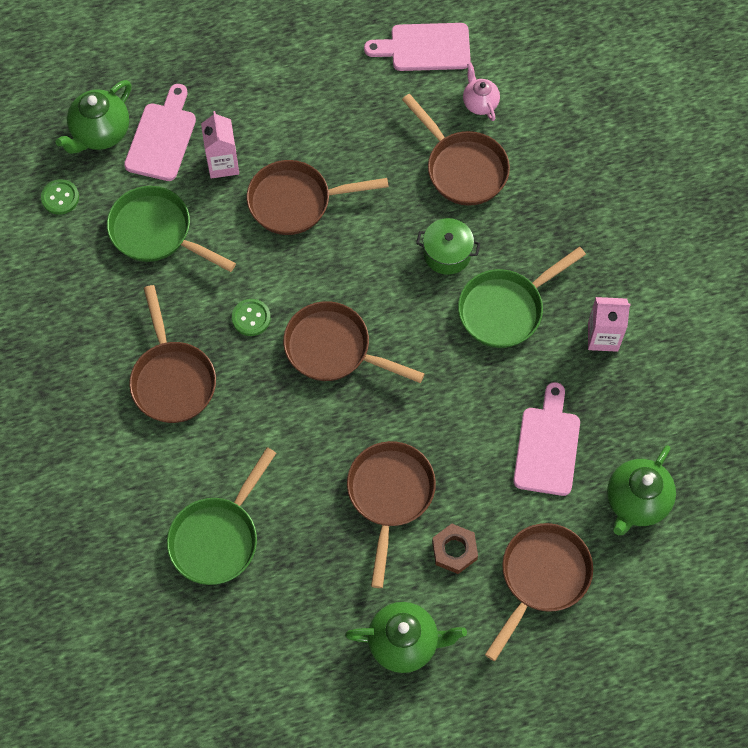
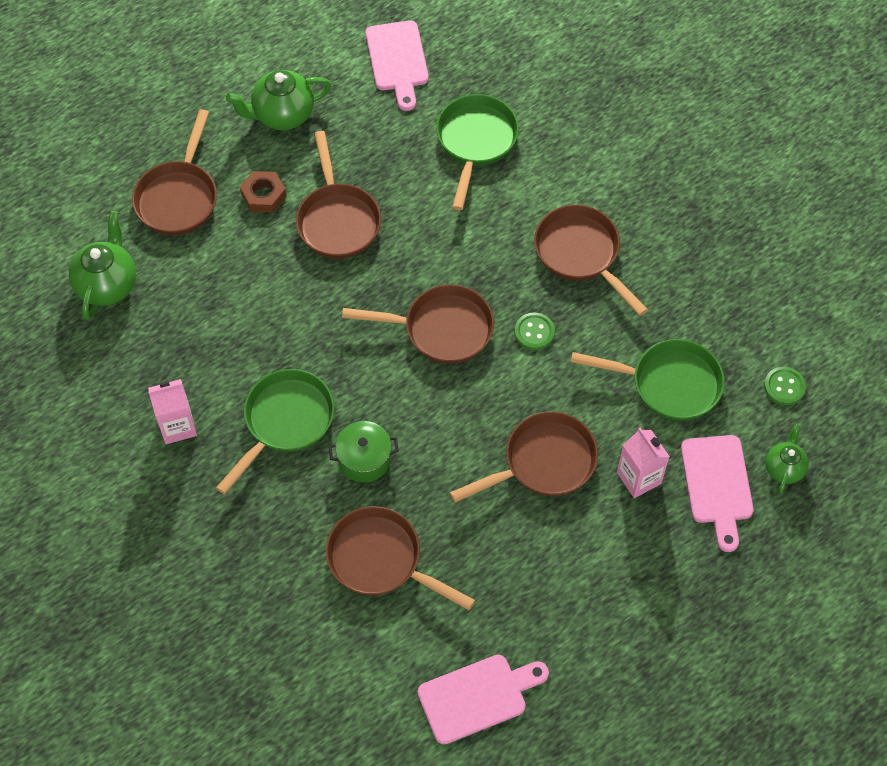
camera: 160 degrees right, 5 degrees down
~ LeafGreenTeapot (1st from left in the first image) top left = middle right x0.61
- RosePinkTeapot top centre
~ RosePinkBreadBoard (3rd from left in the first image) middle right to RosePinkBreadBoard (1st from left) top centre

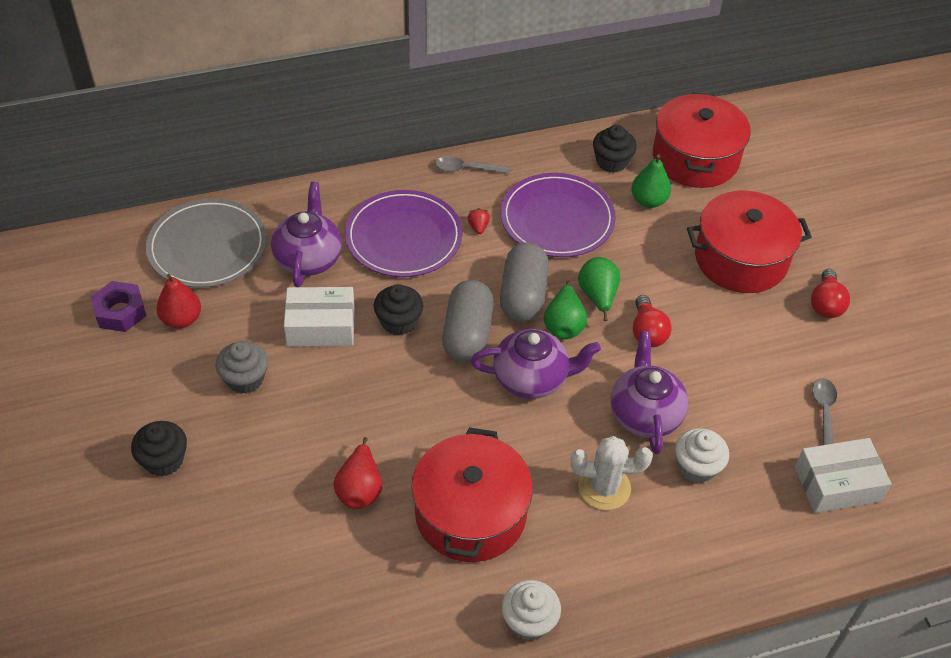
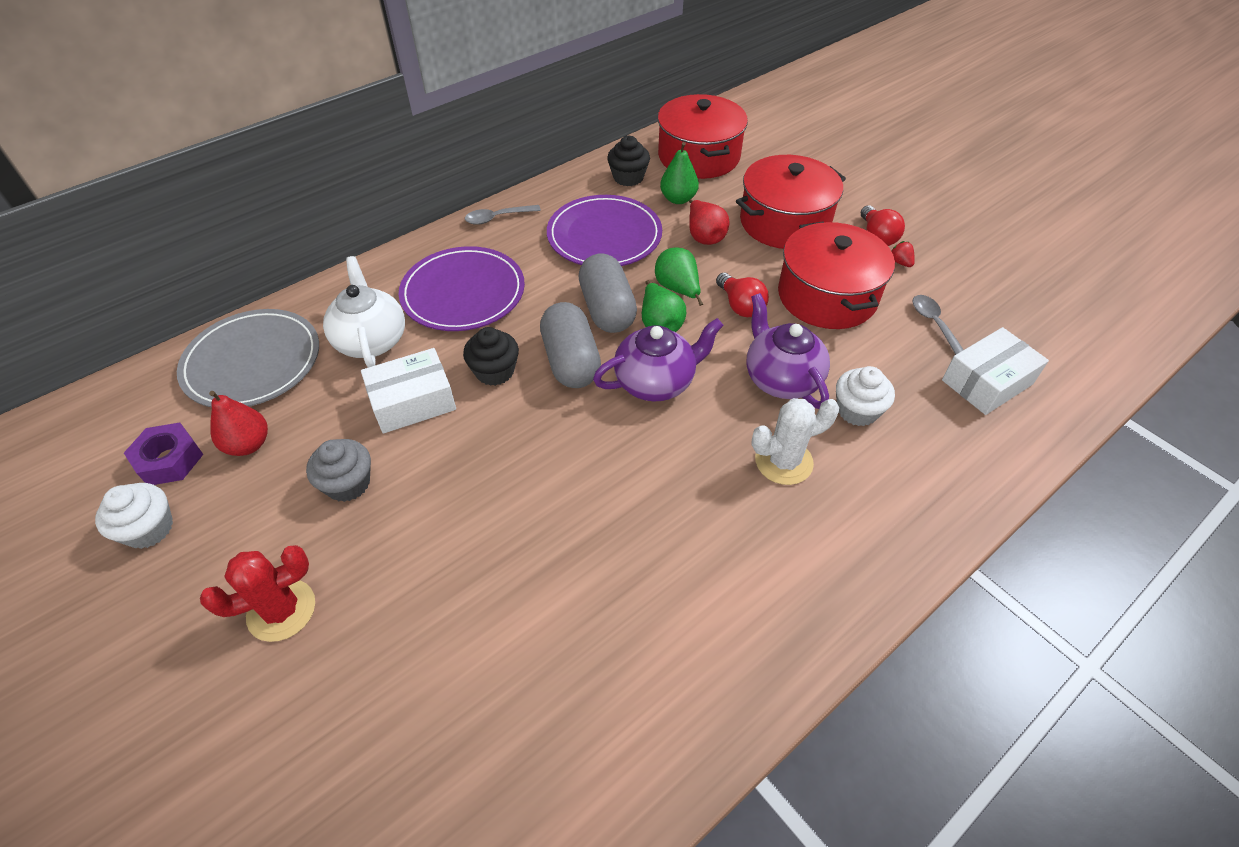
camera: 20 degrees left, 0 degrees up
~ BlackMuffin (1st from left) bottom left to ScarletSaguaroCactus bottom left
~ RoyalPurpleTeapot (1st from left) middle left to SnowWhiteTeapot middle left
~ ScarletPear (2nd from left) bottom centre to top centre
~ ScarletCookingPot (1st from left in the first image) bottom centre to ScarletCookingPot (3rd from left) top right
~ ScarletStrawberry centre to top right
~ SnowWhiteMuffin (1st from left) bottom centre to middle left

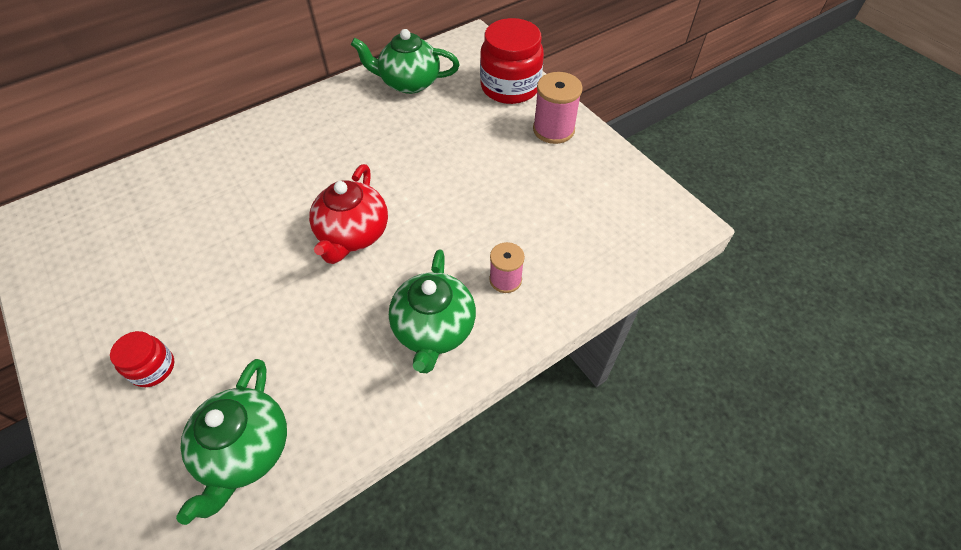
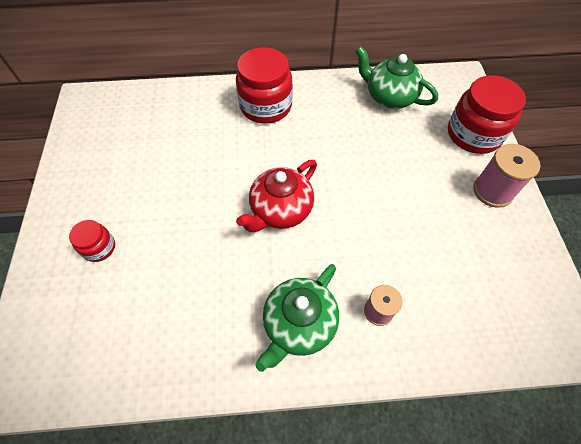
camera: 30 degrees right, 5 degrees up
- LeafGreenTeapot (1st from left) bottom left
+ ScarletJamJar (2nd from left) top centre

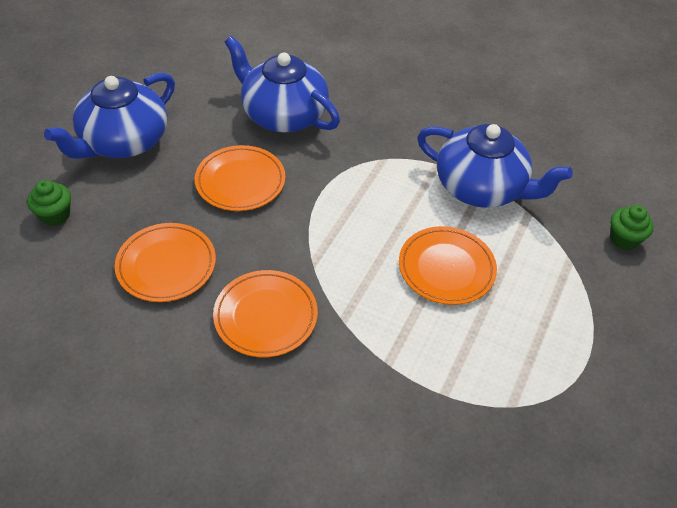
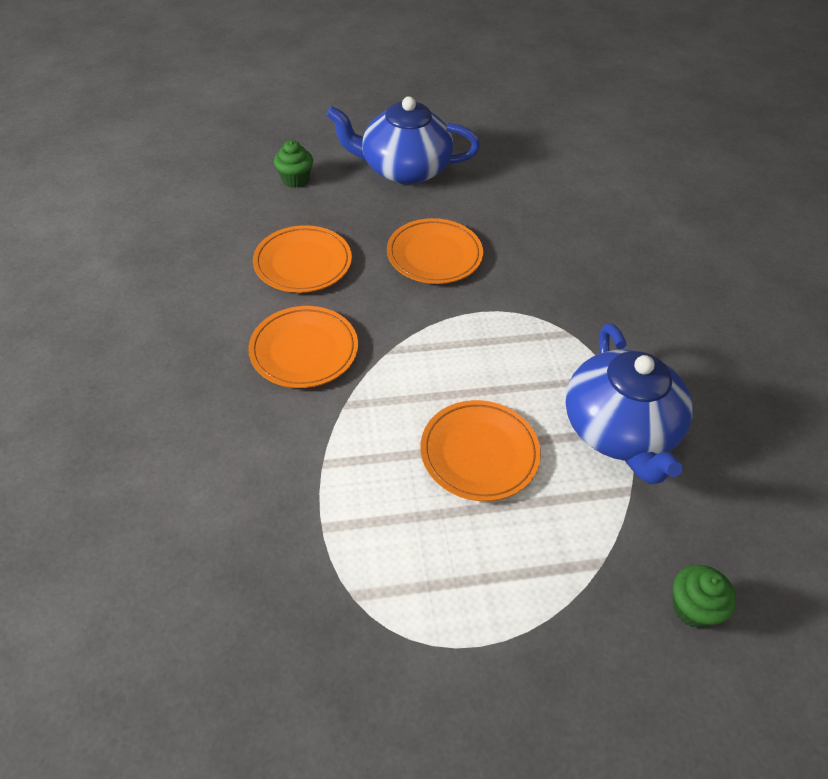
camera: 55 degrees right, 0 degrees up
- BlueTeapot (2nd from left) top centre

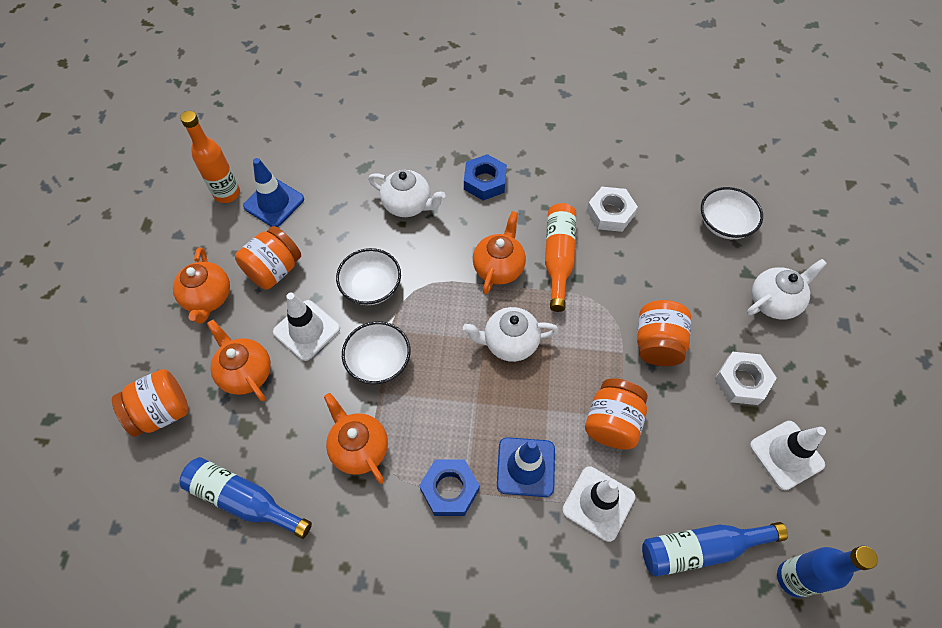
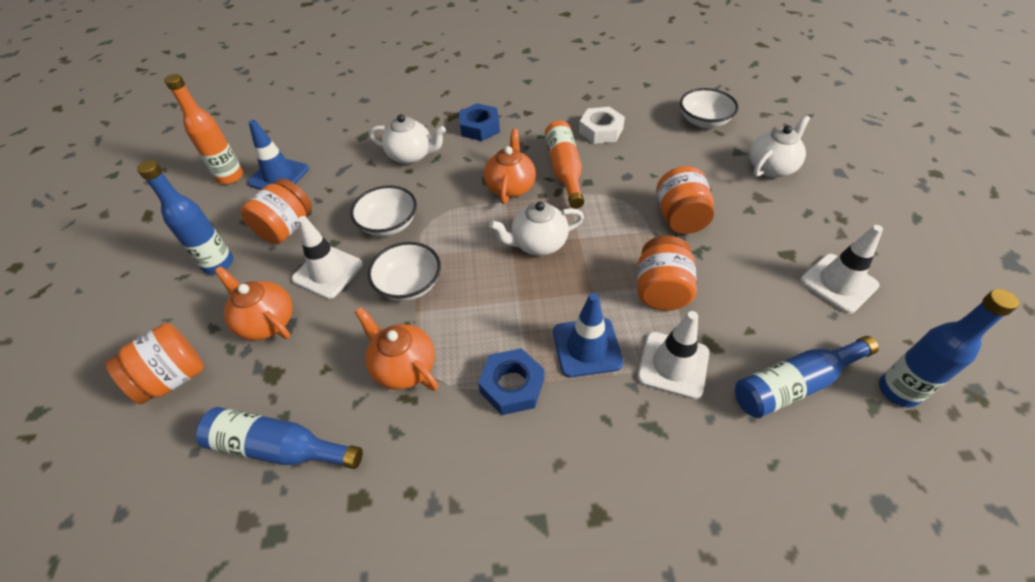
camera: 10 degrees left, 10 degrees down
~ OrangeTeapot (1st from left) middle left to BlueBottle (1st from left) middle left
- SnowWhiteHexNut (2nd from left) middle right

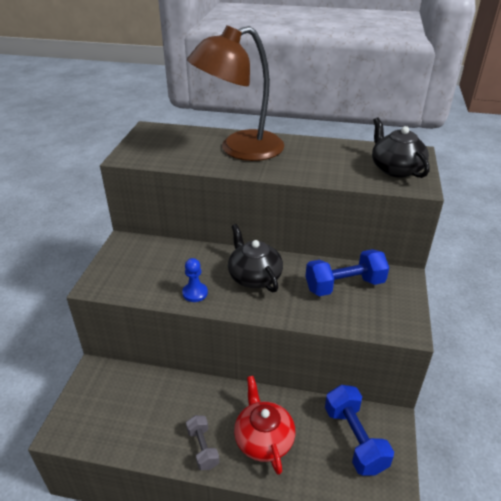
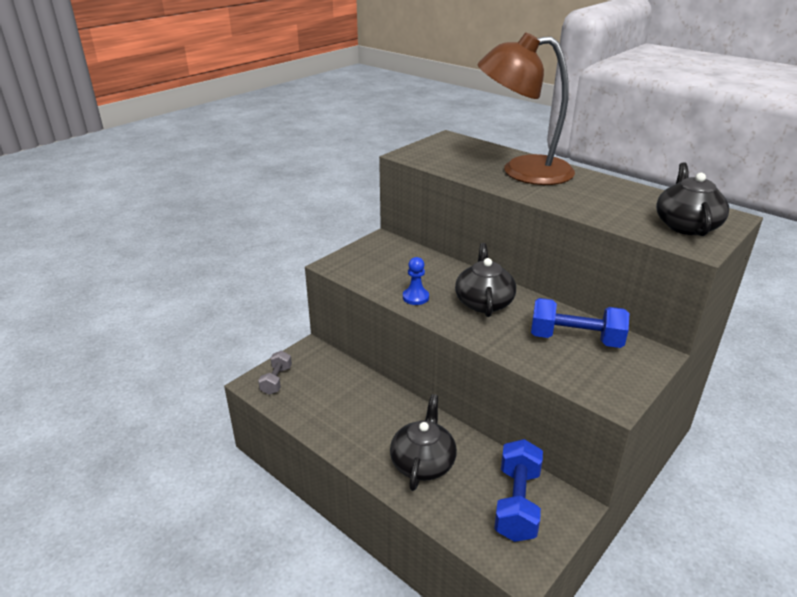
camera: 30 degrees right, 5 degrees down
~ AshGreyFreeWeight bottom centre to centre
~ ScarletTeapot bottom centre to BlackTeapot (1st from left) bottom centre

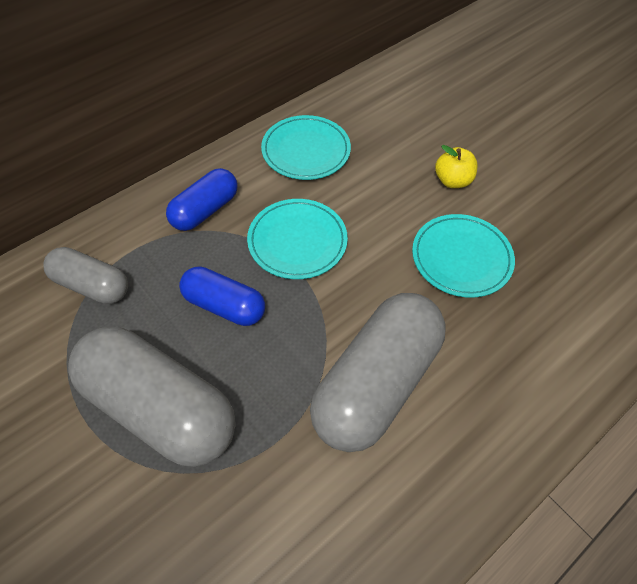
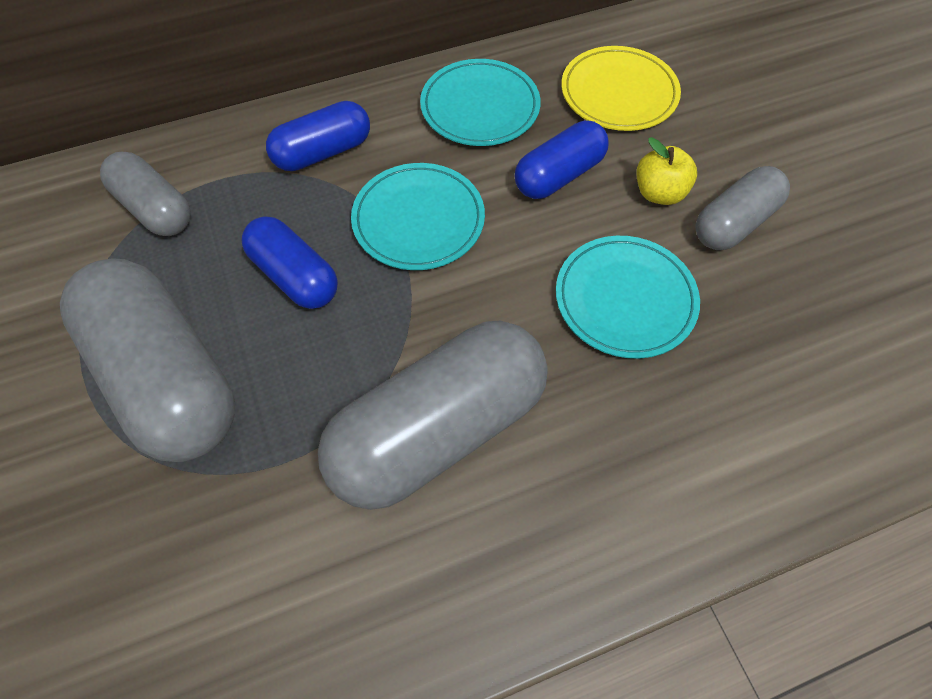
camera: 20 degrees right, 5 degrees up
+ BlueCapsule (3rd from left) top centre
+ BrightYellowDinnerPlate top centre
+ AshGreyCapsule (4th from left) top right

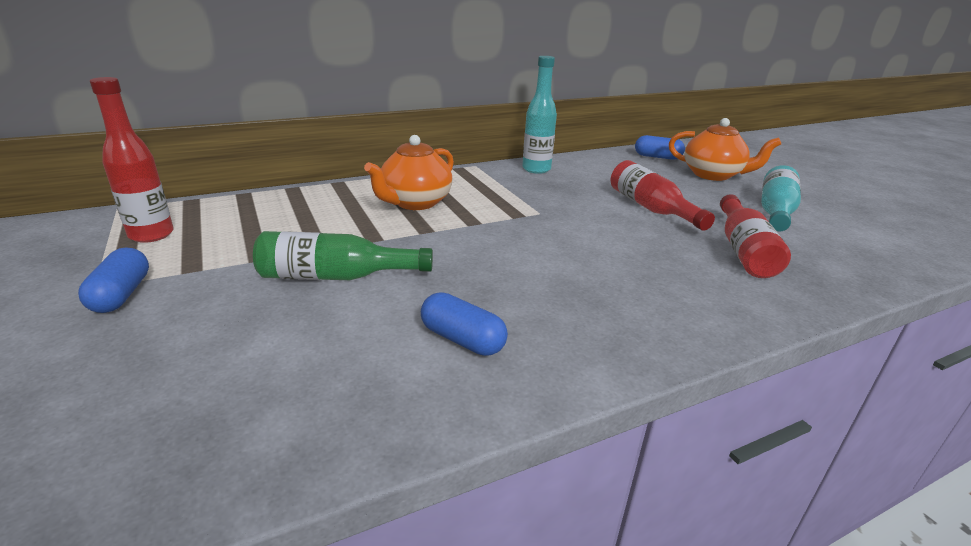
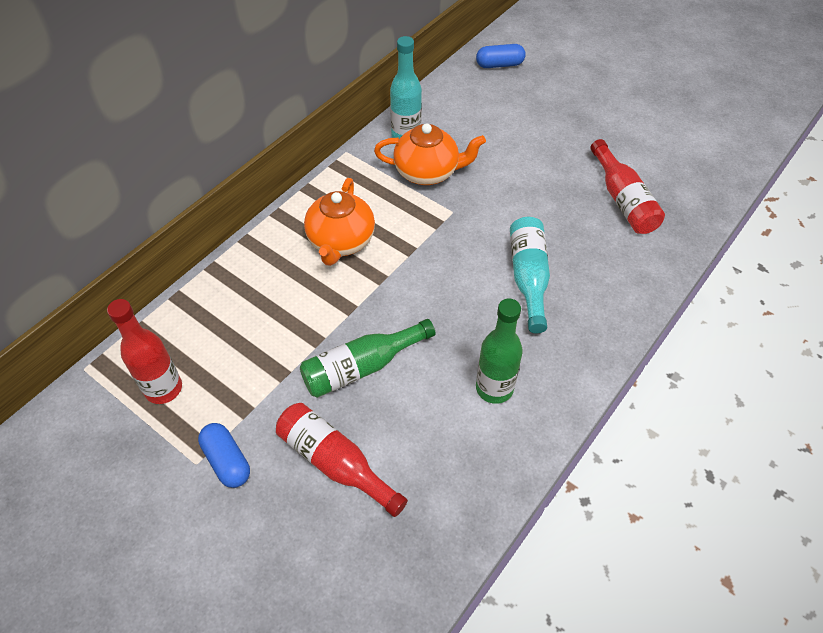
camera: 25 degrees left, 25 degrees up
~ BlueCapsule (2nd from left) centre to LeafGreenBottle (2nd from left) centre
~ ScarletBottle (2nd from left) middle right to bottom centre
~ OrangeTeapot (2nd from left) top right to top centre
~ TurquoiseBottle (2nd from left) middle right to centre

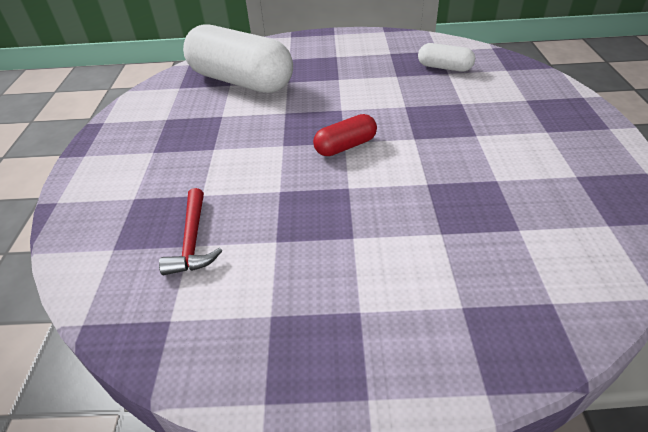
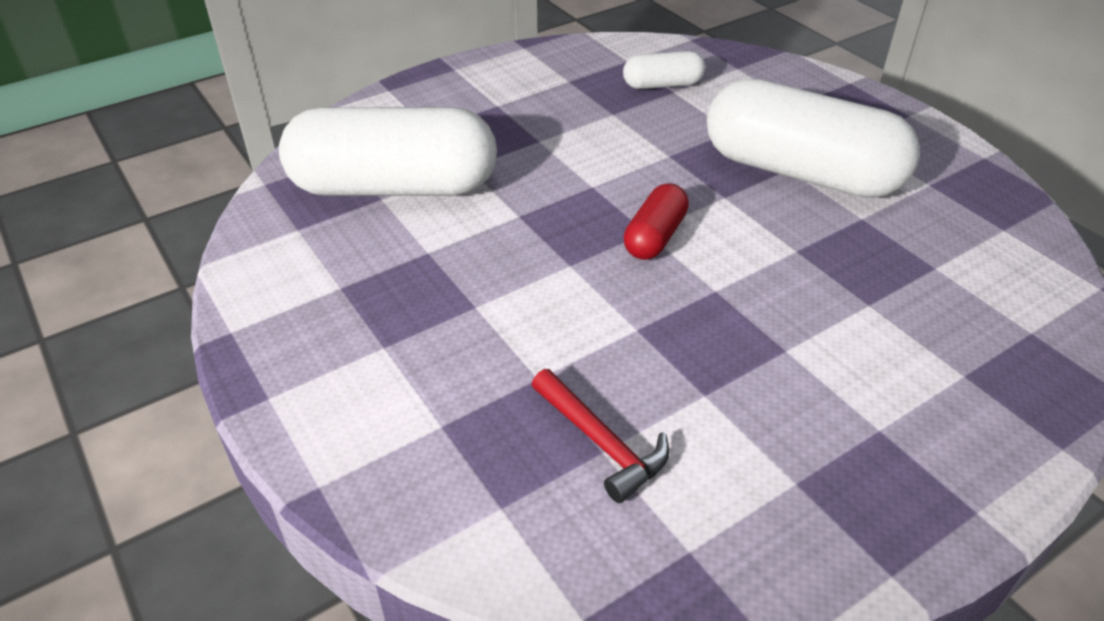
camera: 35 degrees left, 0 degrees up
+ SnowWhiteCapsule (3rd from left) top right

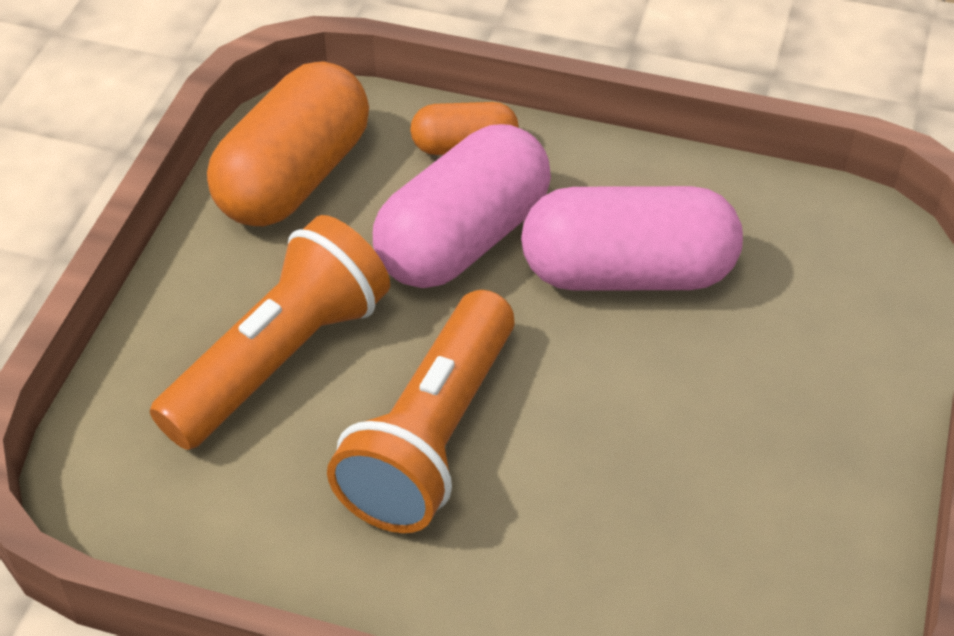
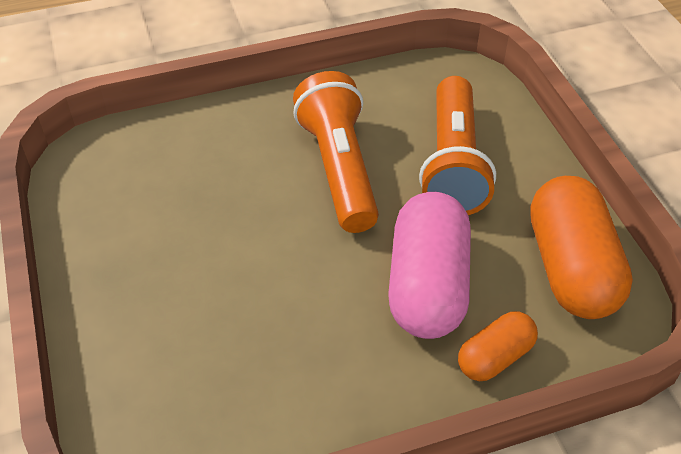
camera: 145 degrees right, 0 degrees up
- RosePinkCapsule (2nd from left) centre

